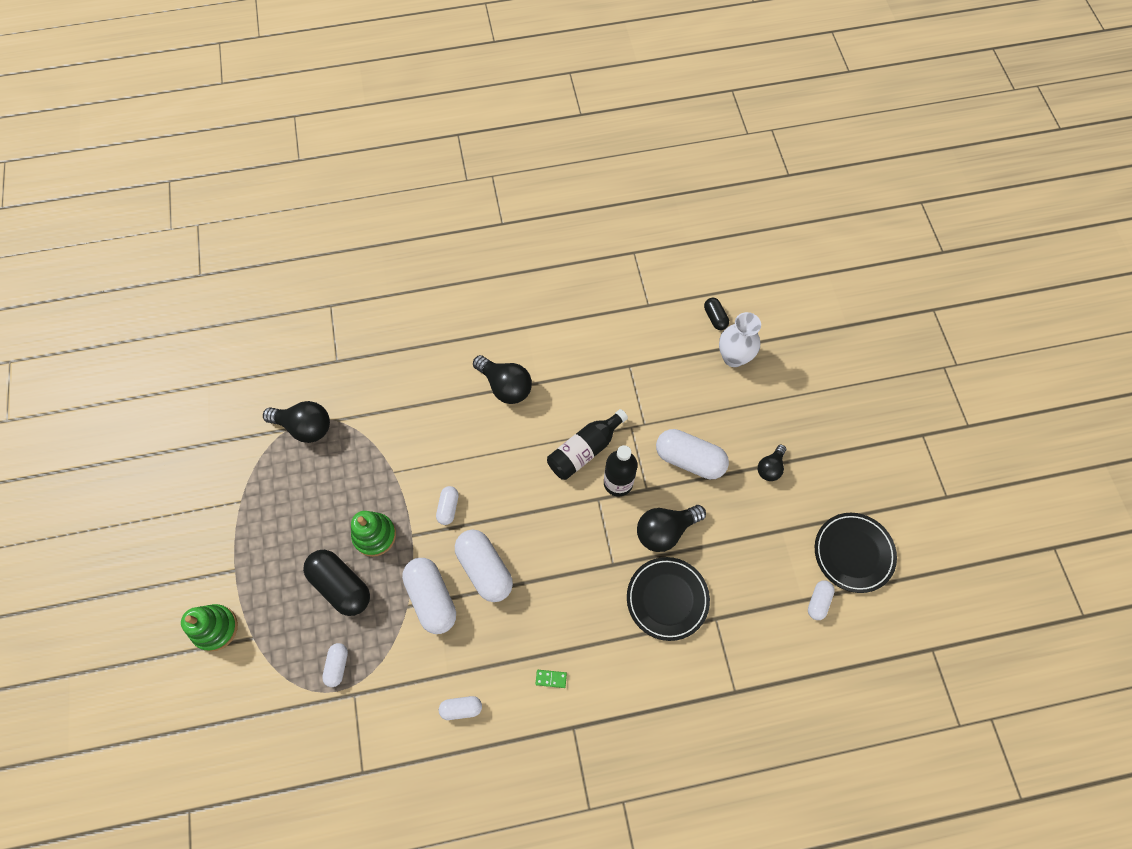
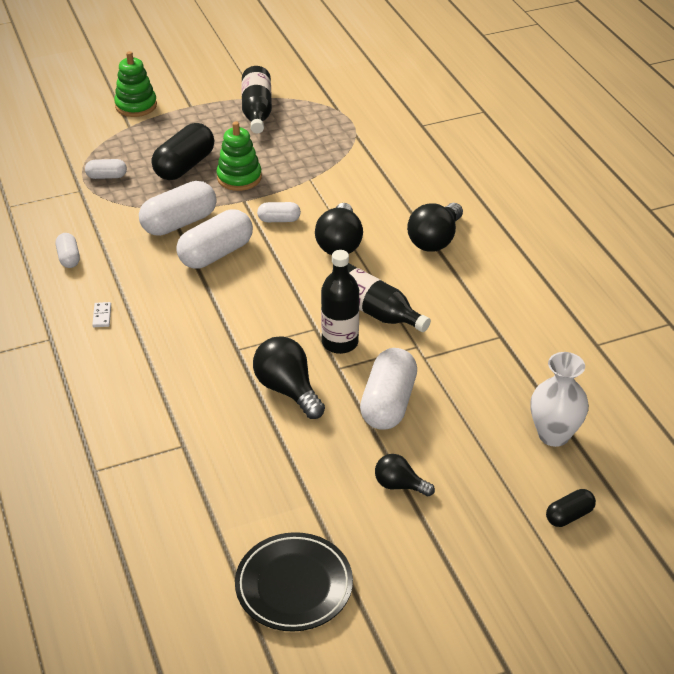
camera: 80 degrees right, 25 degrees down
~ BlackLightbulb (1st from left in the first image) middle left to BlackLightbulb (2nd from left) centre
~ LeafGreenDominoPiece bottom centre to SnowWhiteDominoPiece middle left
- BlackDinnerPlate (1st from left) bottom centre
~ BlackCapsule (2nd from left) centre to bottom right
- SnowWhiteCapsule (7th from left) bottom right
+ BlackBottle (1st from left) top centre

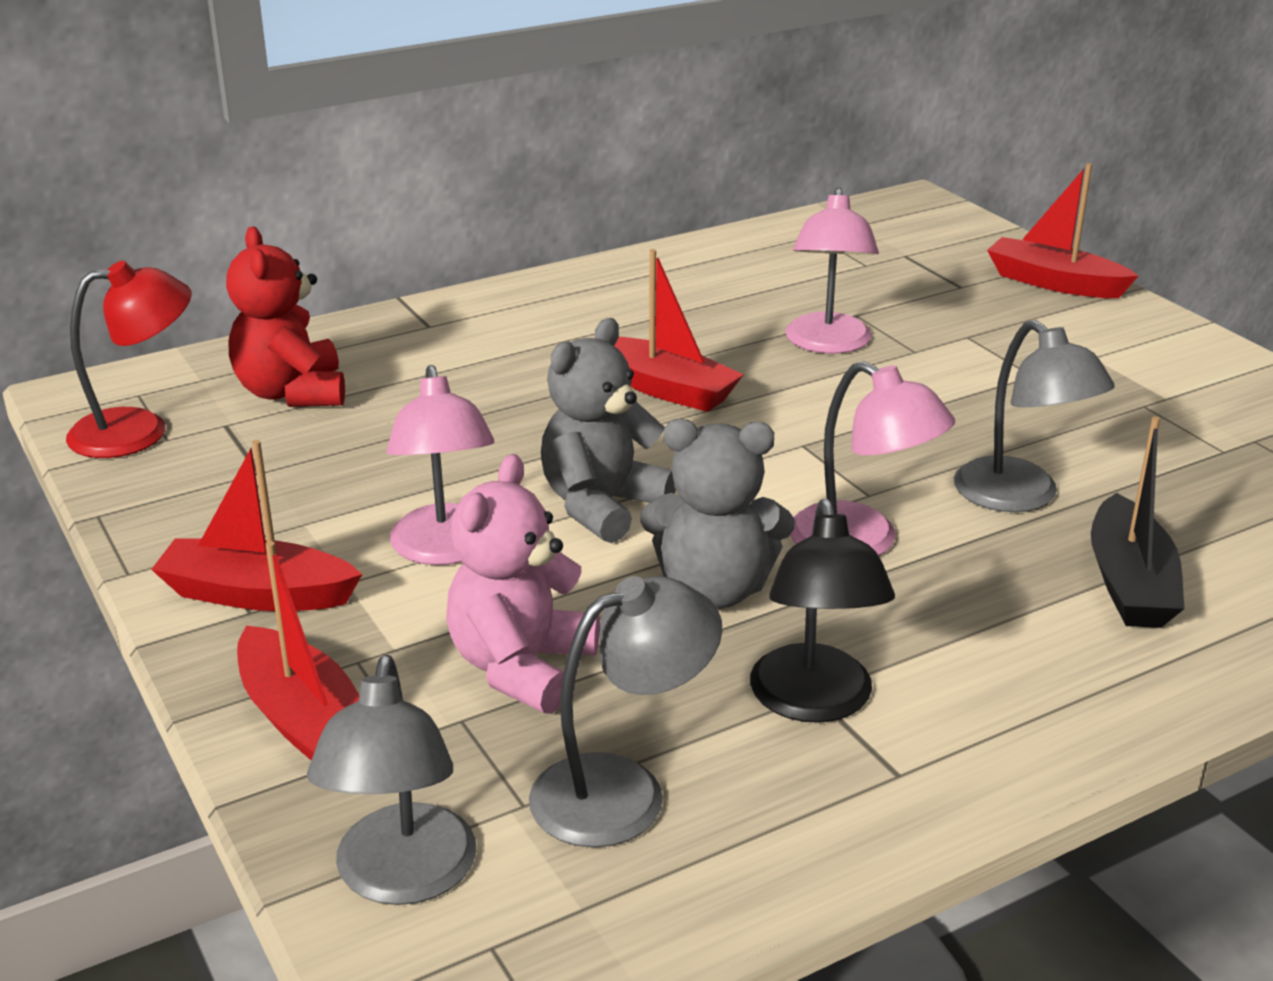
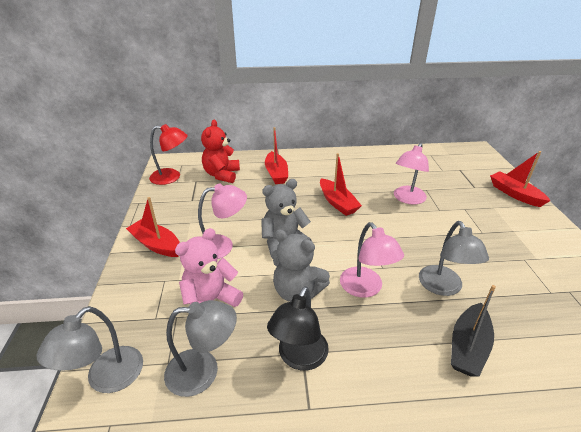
camera: 25 degrees right, 5 degrees up
~ ScarletToyBoat (2nd from left) middle left to centre
~ RosePinkLamp (1st from left) centre = centre 120 degrees counterclockwise

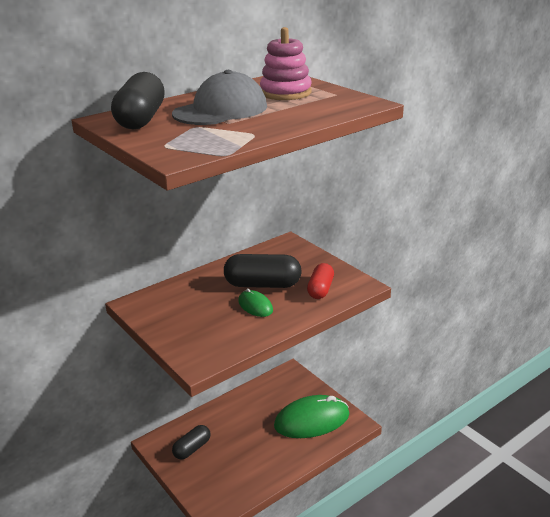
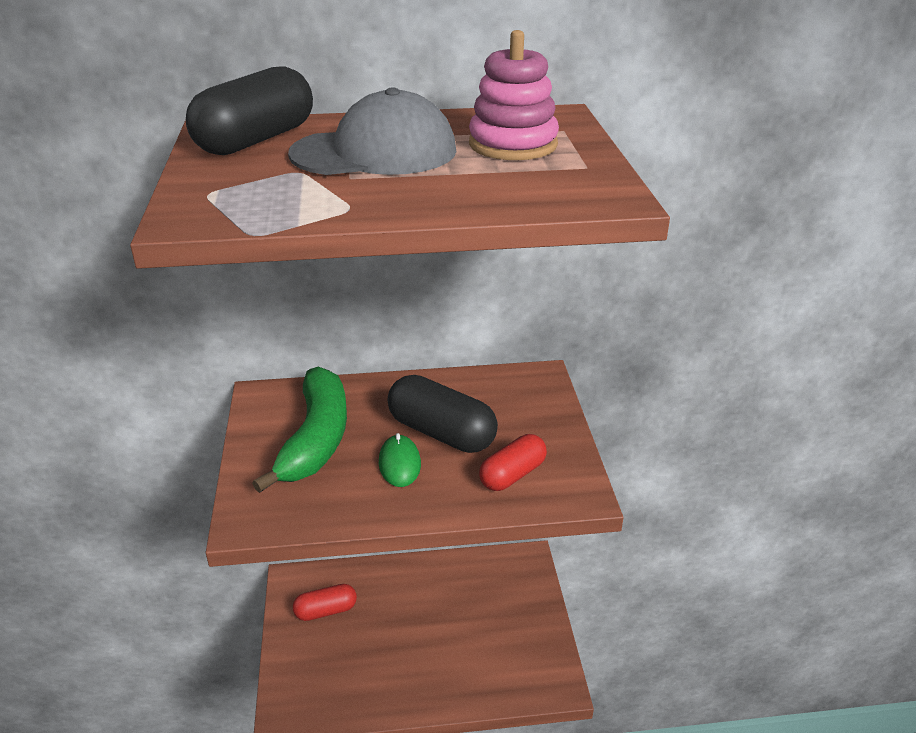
camera: 30 degrees right, 5 degrees up
~ BlackCapsule (2nd from left) bottom centre to ScarletCapsule (1st from left) bottom centre
- LeafGreenComputerMouse (2nd from left) bottom centre
+ LeafGreenBananaFruit middle left

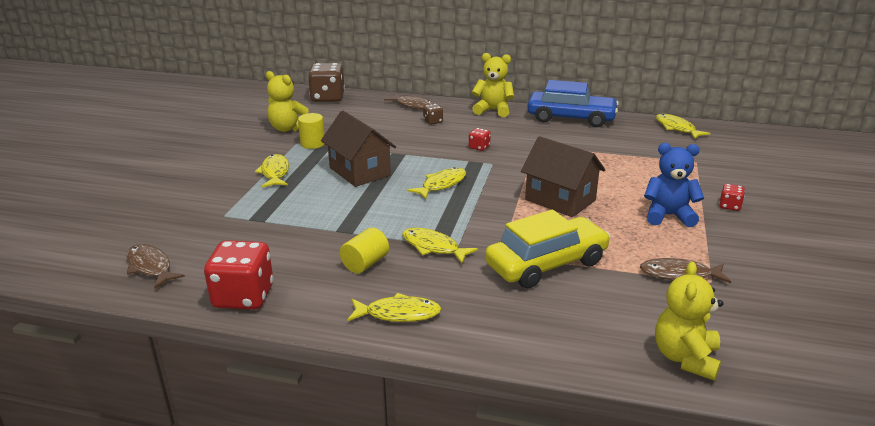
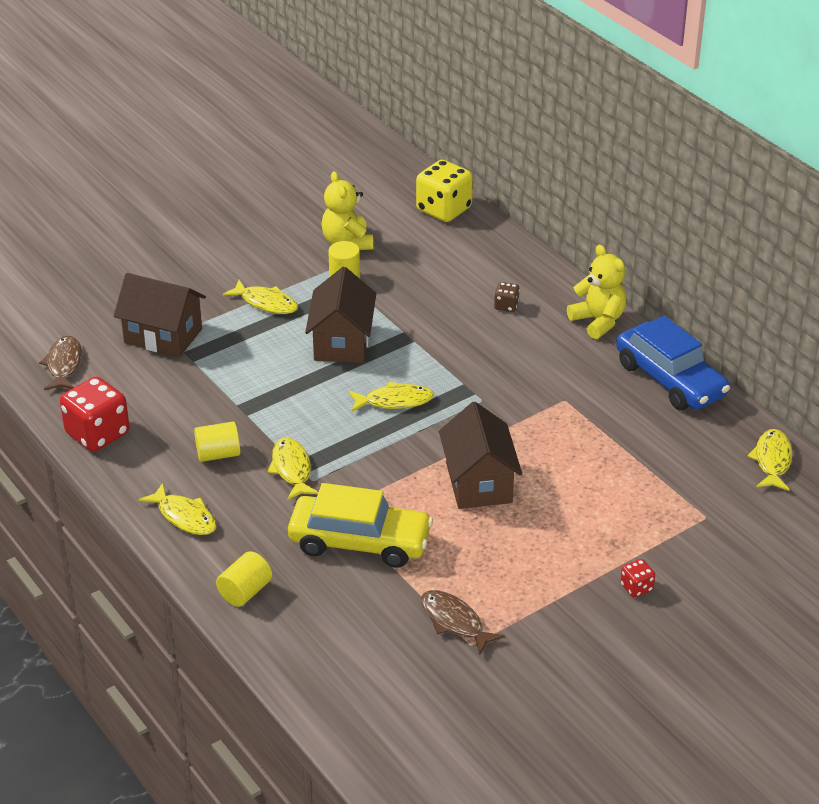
camera: 40 degrees right, 10 degrees up
~ BrightYellowFish (1st from left in the first image) middle left = middle left 90 degrees clockwise
~ BrownGameDie (1st from left) top centre to BrightYellowGameDie top centre
- BrownFish (2nd from left) top centre
- ScarletGameDie (2nd from left) top centre
- BlueTeddy middle right
- BrightYellowTeddy (3rd from left) bottom right
+ BrownToyHouse (1st from left) middle left
+ BrightYellowCylinder (2nd from left) bottom left

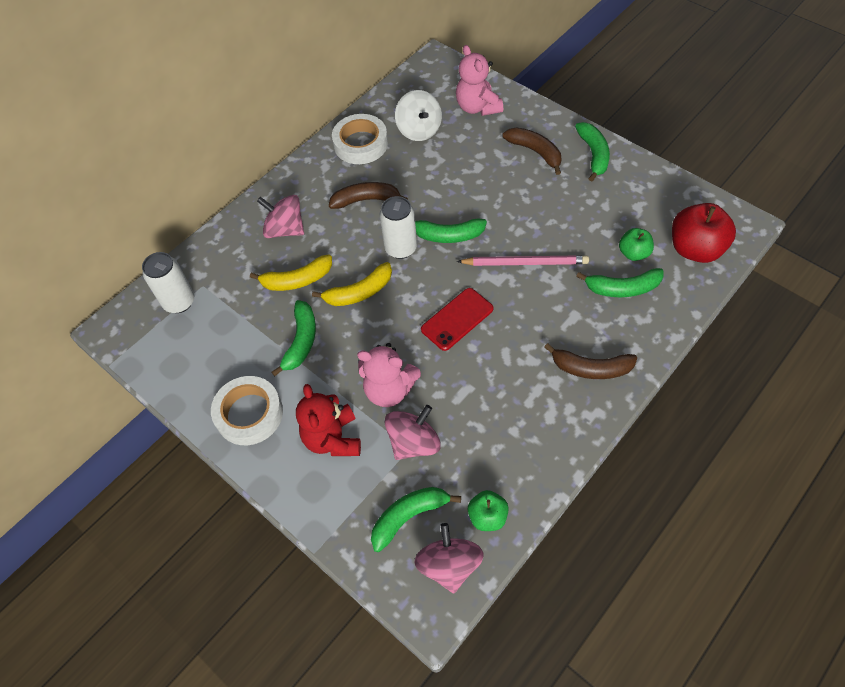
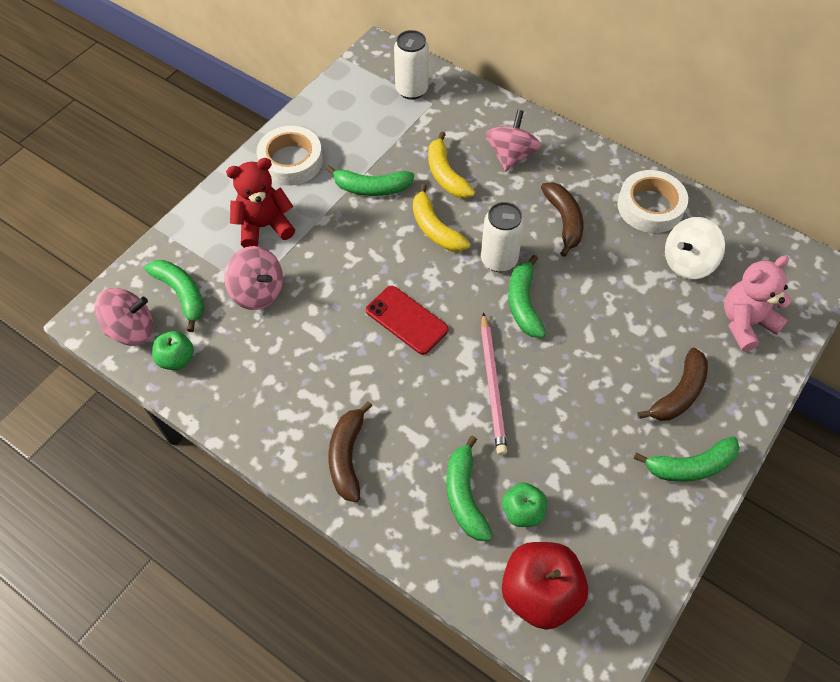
camera: 80 degrees right, 0 degrees up
- RosePinkTeddy (1st from left) centre

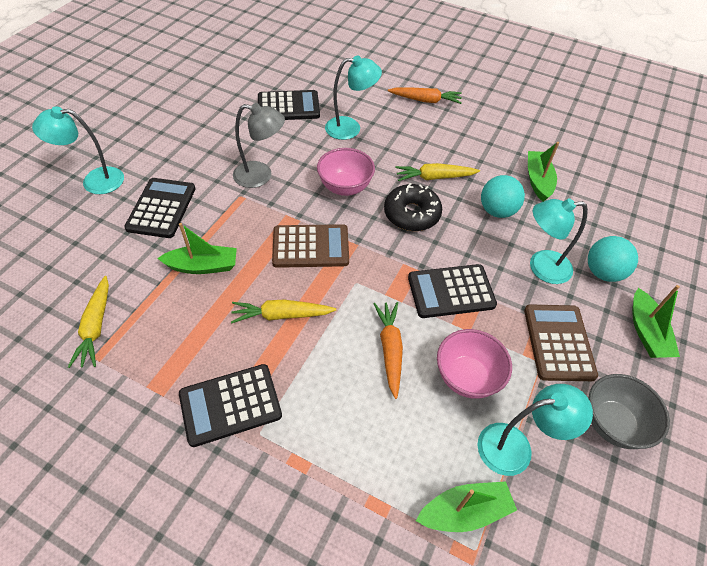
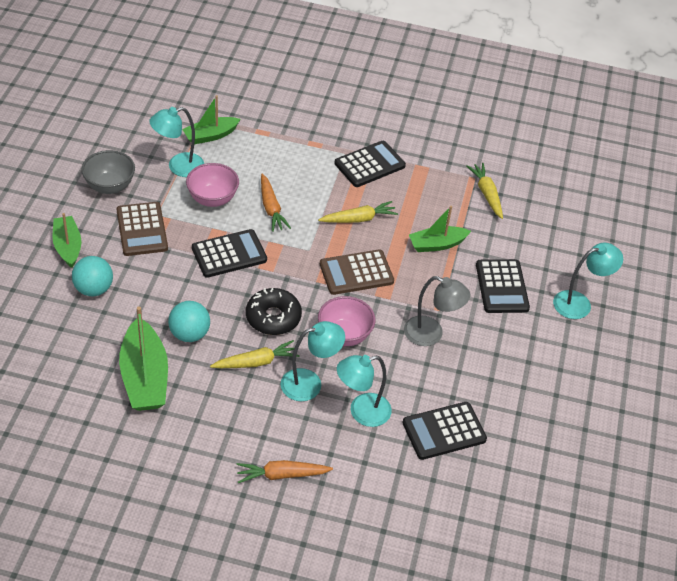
camera: 165 degrees right, 5 degrees down
~ AshGreyLamp top centre = centre 150 degrees counterclockwise
~ LeafGreenToyBoat (3rd from left in the first image) top right = middle left x1.58
~ TurquoiseLamp (4th from left in the first image) middle right to TurquoiseLamp (2nd from left) centre

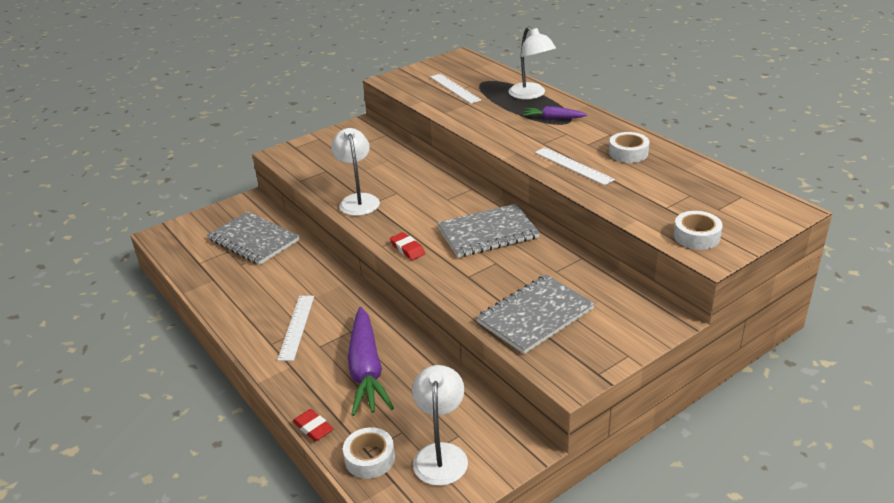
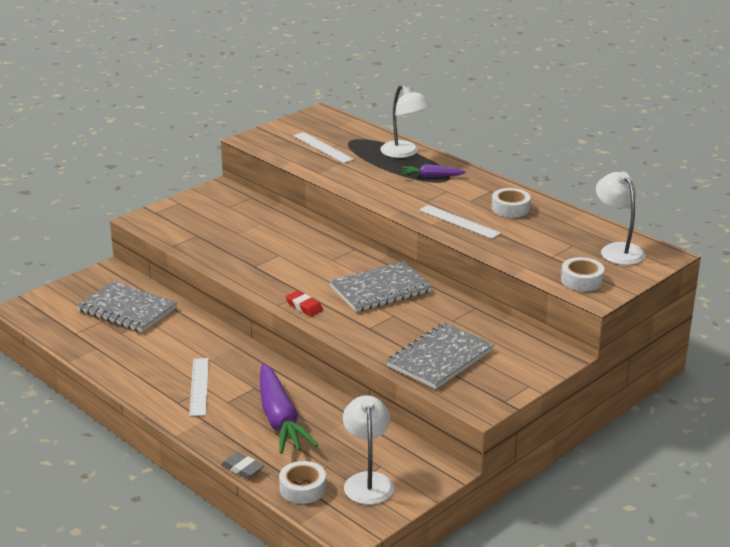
camera: 10 degrees left, 5 degrees down
~ ScarletGumEraser (1st from left) bottom centre to AshGreyGumEraser bottom left
~ SnowWhiteLamp (1st from left in the first image) centre to SnowWhiteLamp (3rd from left) middle right

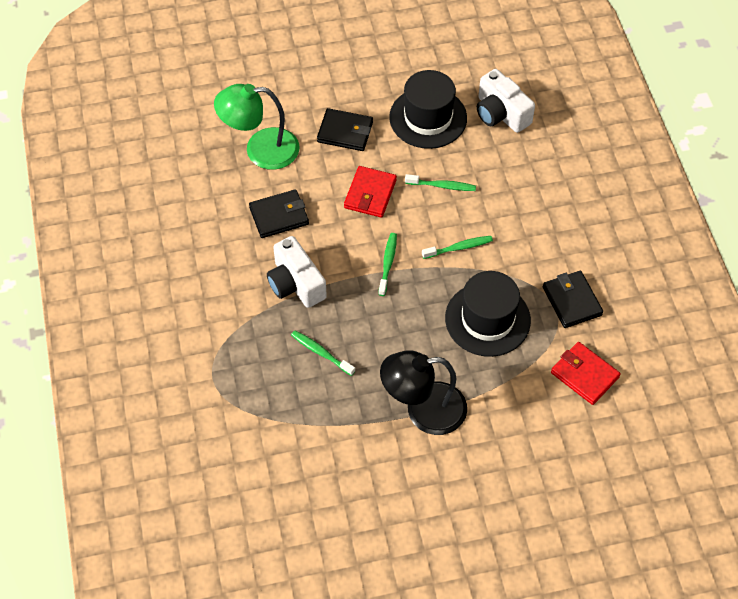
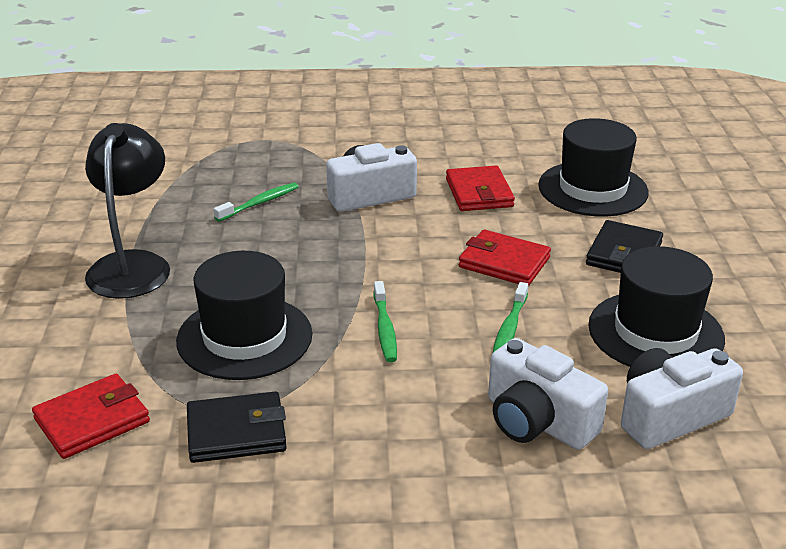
camera: 100 degrees right, 25 degrees down
~ LeafGreenLamp top centre to BlackTopHat (2nd from left) top right
~ BlackWallet (1st from left) centre to ScarletWallet (2nd from left) centre
- LeafGreenToothbrush (2nd from left) centre
+ SnowWhiteCamera (2nd from left) bottom right

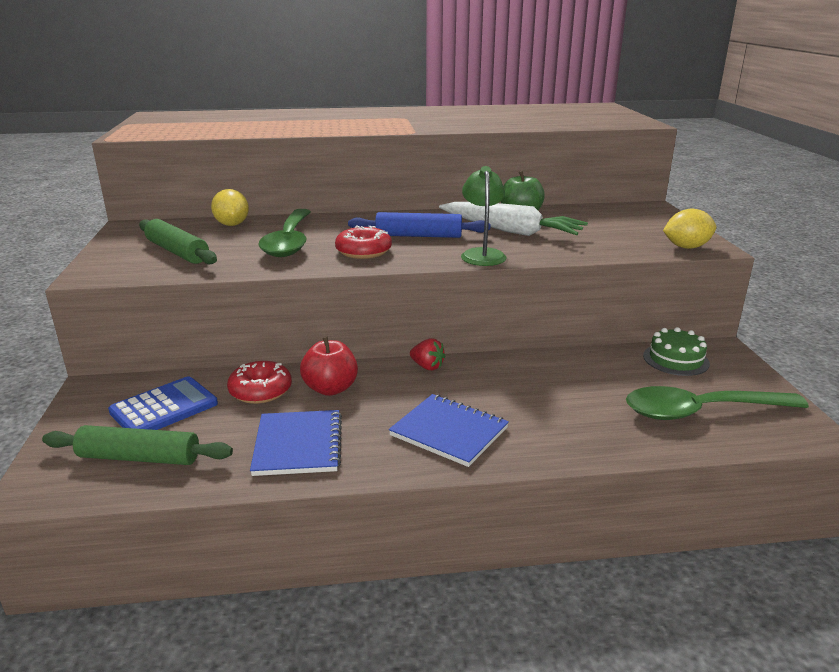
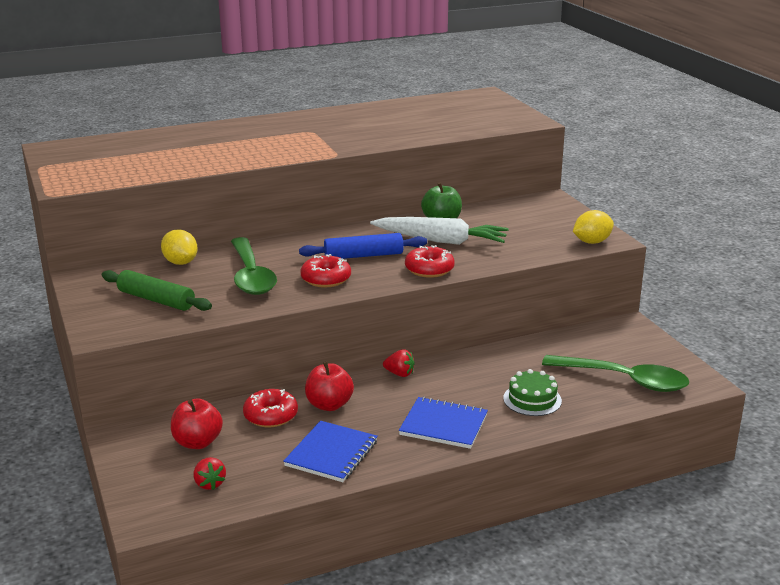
camera: 15 degrees left, 0 degrees up
~ LeafGreenRollingPin (1st from left) middle left to ScarletStrawberry (1st from left) bottom left
~ BlueAddingMachine middle left to ScarletApple (1st from left) bottom left
~ BlueExerciseBook (1st from left) centre = bottom centre 45 degrees clockwise
~ LeafGreenLamp top centre to ScarletDoughnut (3rd from left) centre
~ LeafGreenTablespoon (2nd from left) middle right = middle right 135 degrees counterclockwise
~ LeafGreenCake middle right to bottom right

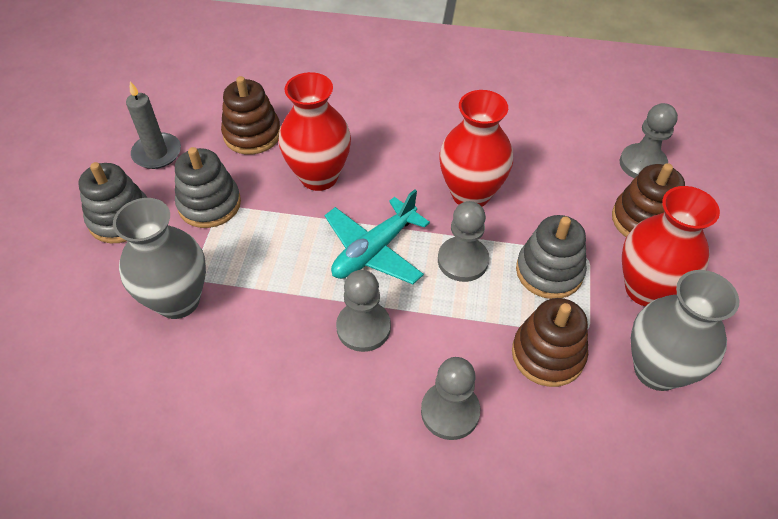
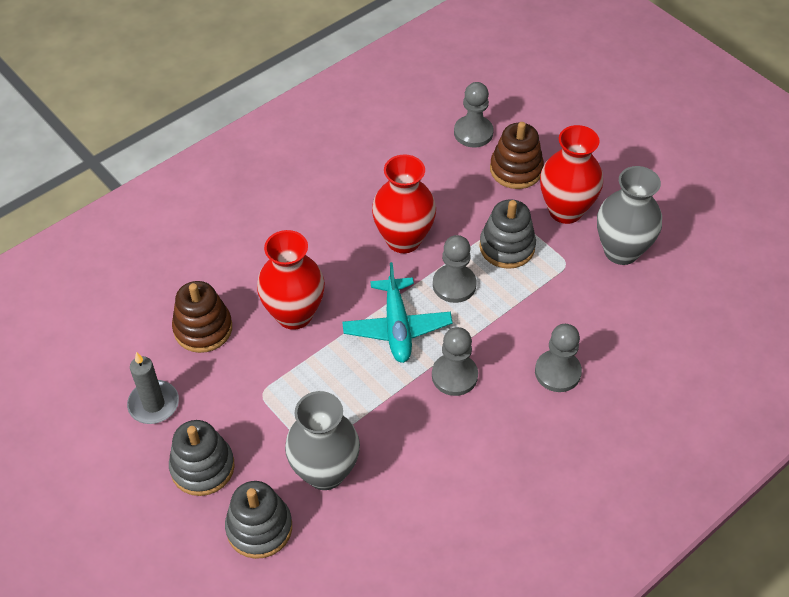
camera: 50 degrees left, 0 degrees up
~ AshGreyStackingRings (2nd from left) middle left to bottom left
- BrownStackingRings (2nd from left) middle right

